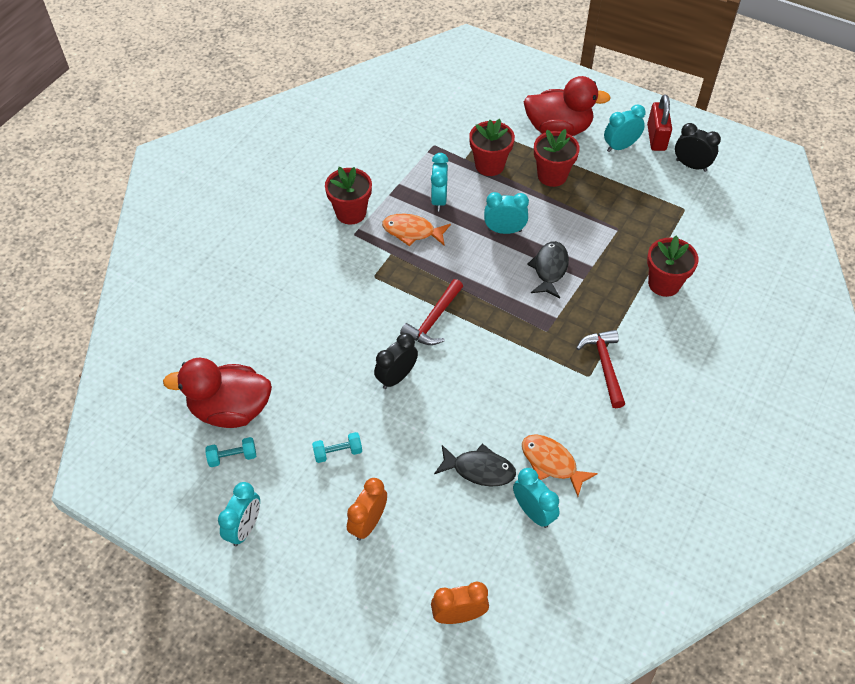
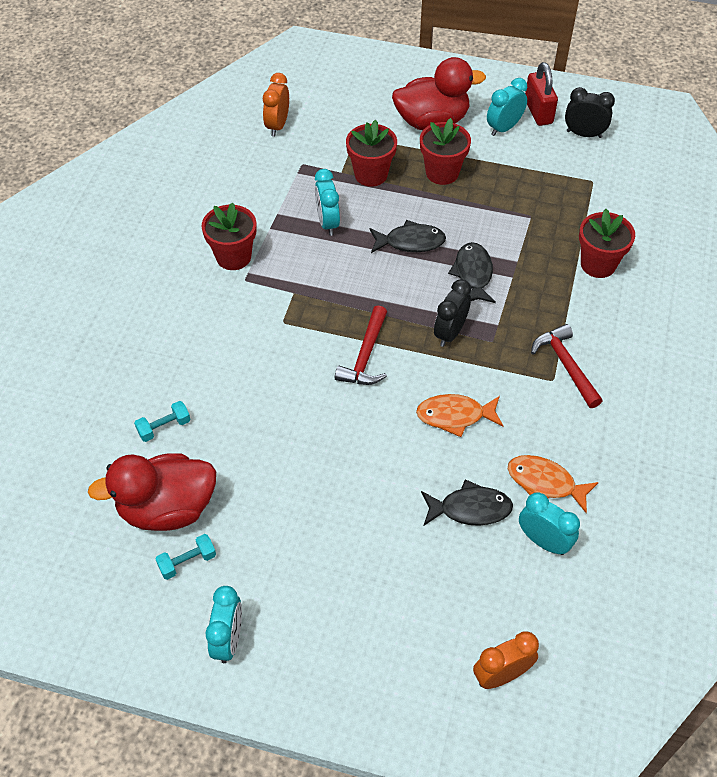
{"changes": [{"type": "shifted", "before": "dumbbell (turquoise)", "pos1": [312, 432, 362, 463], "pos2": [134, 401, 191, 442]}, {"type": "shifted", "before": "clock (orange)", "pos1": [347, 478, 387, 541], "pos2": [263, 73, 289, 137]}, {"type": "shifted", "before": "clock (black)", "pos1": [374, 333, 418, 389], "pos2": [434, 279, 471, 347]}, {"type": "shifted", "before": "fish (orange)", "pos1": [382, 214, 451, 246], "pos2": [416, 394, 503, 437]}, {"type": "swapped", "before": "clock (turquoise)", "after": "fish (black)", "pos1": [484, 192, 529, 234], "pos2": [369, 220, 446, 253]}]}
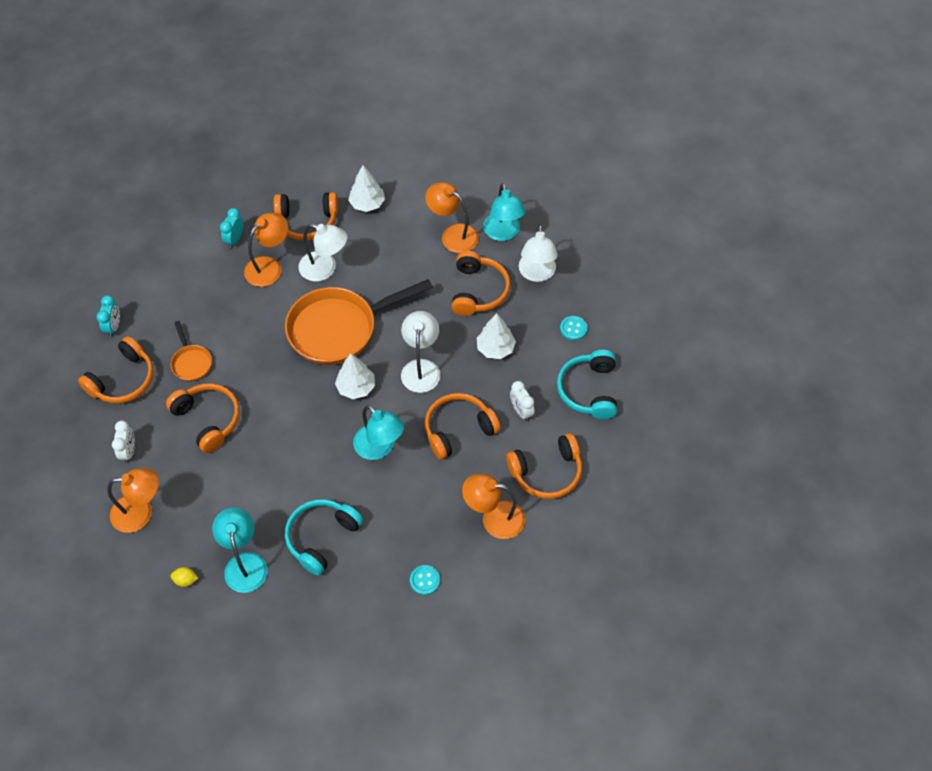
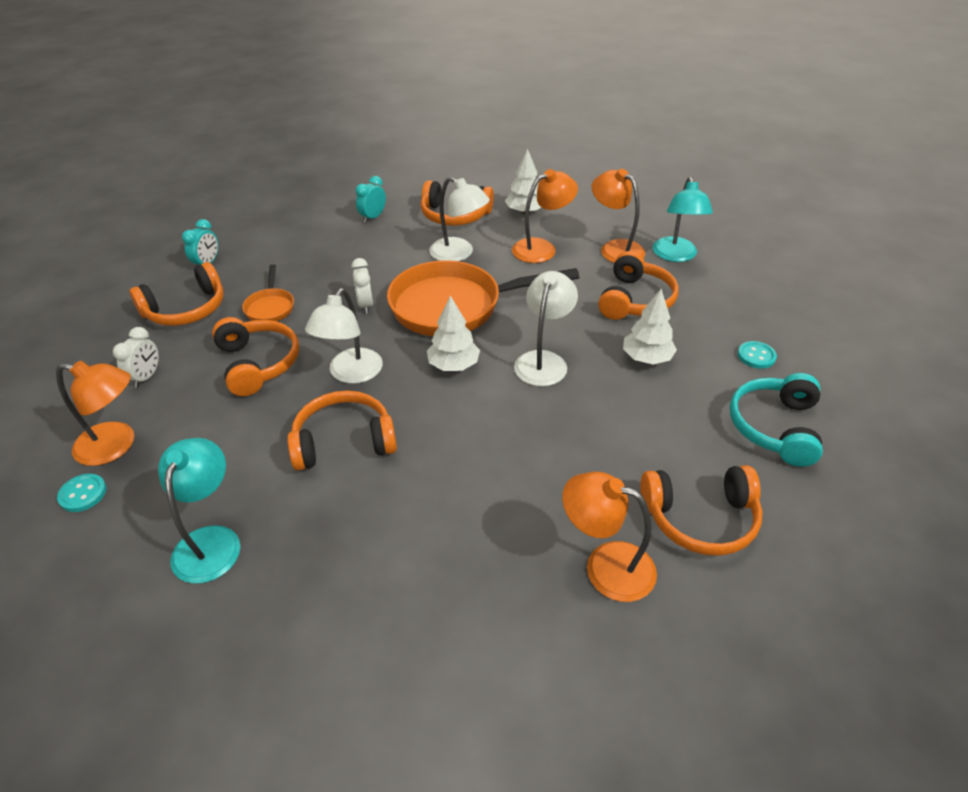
{"changes": [{"type": "gone", "before": "lemon (yellow)", "pos1": [170, 567, 198, 587]}, {"type": "gone", "before": "headphones (turquoise)", "pos1": [285, 499, 363, 576]}, {"type": "gone", "before": "lamp (turquoise)", "pos1": [353, 405, 404, 460]}, {"type": "shifted", "before": "lamp (orange)", "pos1": [244, 213, 288, 287], "pos2": [512, 169, 578, 263]}, {"type": "shifted", "before": "button (turquoise)", "pos1": [410, 565, 440, 595], "pos2": [57, 474, 106, 512]}, {"type": "shifted", "before": "headphones (orange)", "pos1": [425, 393, 500, 460], "pos2": [287, 391, 397, 471]}, {"type": "shifted", "before": "clock (white)", "pos1": [510, 381, 535, 421], "pos2": [352, 258, 373, 314]}, {"type": "shifted", "before": "lamp (white)", "pos1": [519, 224, 558, 282], "pos2": [305, 288, 383, 384]}]}
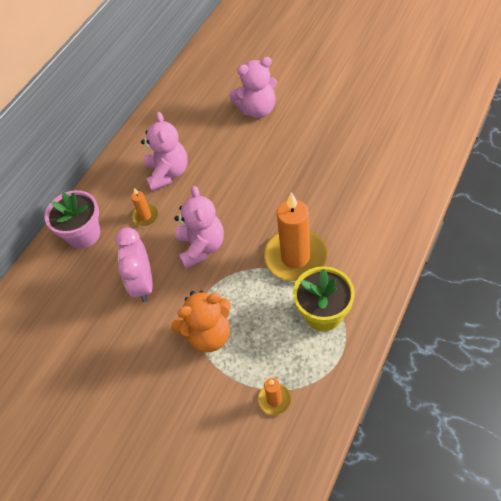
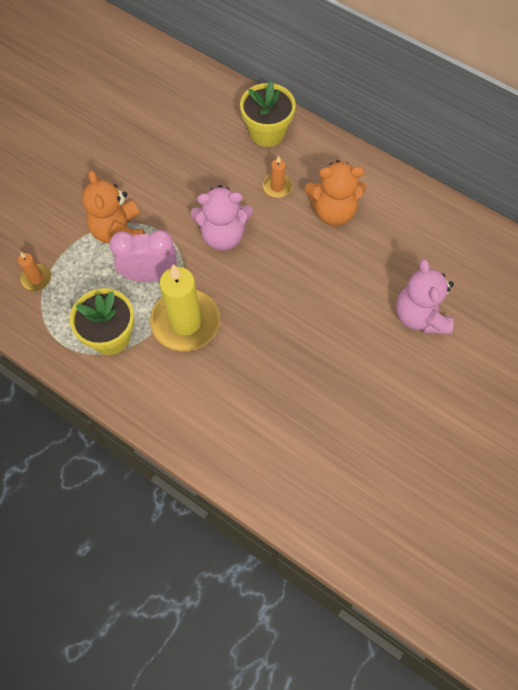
{"changes": [{"type": "shifted", "before": "clock (pink)", "pos1": [115, 228, 153, 302], "pos2": [109, 230, 177, 282]}, {"type": "repainted", "before": "flower pot (pink)", "after": "flower pot (yellow)", "pos1": [44, 190, 100, 249], "pos2": [240, 81, 296, 147]}, {"type": "repainted", "before": "teddy bear (pink)", "after": "teddy bear (orange)", "pos1": [141, 112, 188, 191], "pos2": [305, 160, 366, 226]}, {"type": "repainted", "before": "candle (orange)", "after": "candle (yellow)", "pos1": [264, 192, 327, 282], "pos2": [150, 264, 220, 351]}]}
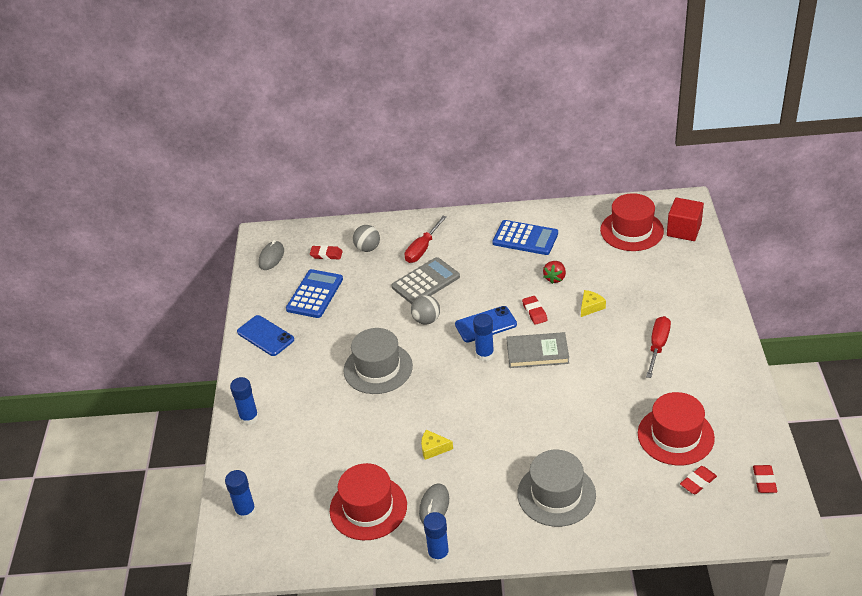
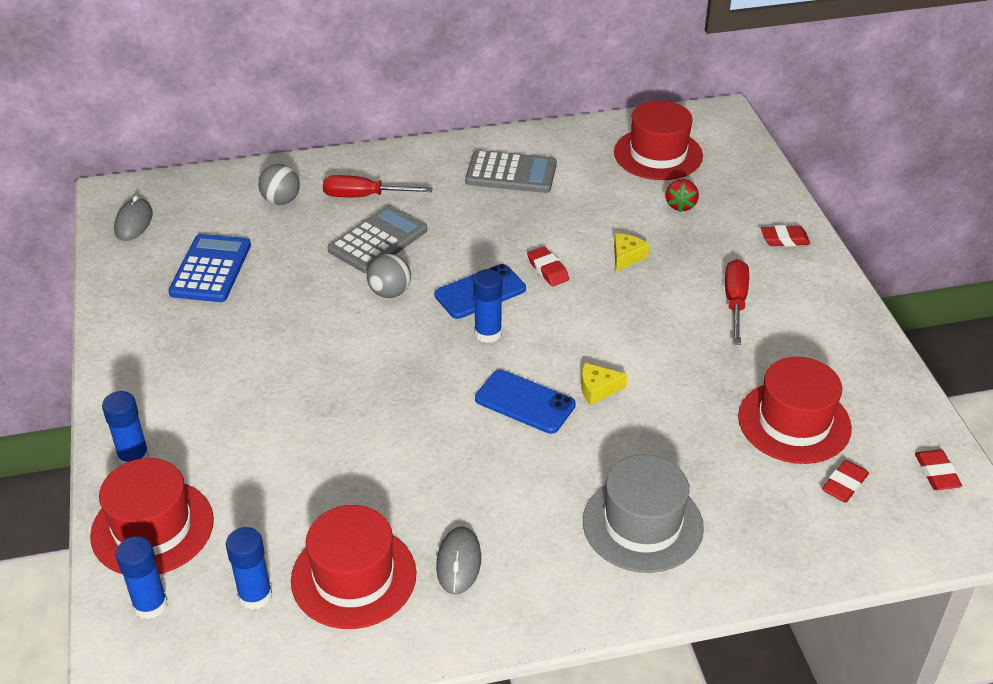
{"changes": [{"type": "gone", "before": "hat (grey)", "pos1": [343, 328, 413, 394]}, {"type": "gone", "before": "book (grey)", "pos1": [507, 332, 569, 368]}, {"type": "gone", "before": "cube (red)", "pos1": [667, 198, 704, 241]}, {"type": "new", "after": "hat (red)", "pos2": [90, 458, 214, 574]}, {"type": "shifted", "before": "phone (blue)", "pos1": [237, 315, 294, 356], "pos2": [475, 370, 576, 434]}, {"type": "shifted", "before": "eraser (red)", "pos1": [310, 245, 343, 260], "pos2": [761, 225, 810, 247]}, {"type": "shifted", "before": "cheese (yellow)", "pos1": [421, 430, 453, 460], "pos2": [581, 363, 628, 405]}, {"type": "shifted", "before": "glue stick (blue)", "pos1": [423, 512, 449, 564], "pos2": [226, 527, 272, 610]}, {"type": "shifted", "before": "strawberry (red)", "pos1": [543, 261, 566, 284], "pos2": [666, 179, 699, 212]}, {"type": "repainted", "before": "calculator (blue)", "after": "calculator (grey)", "pos1": [492, 220, 558, 255], "pos2": [465, 150, 557, 193]}, {"type": "rotated", "before": "screwdriver (red)", "pos1": [405, 216, 447, 263], "pos2": [323, 175, 432, 197], "turn": 75}]}
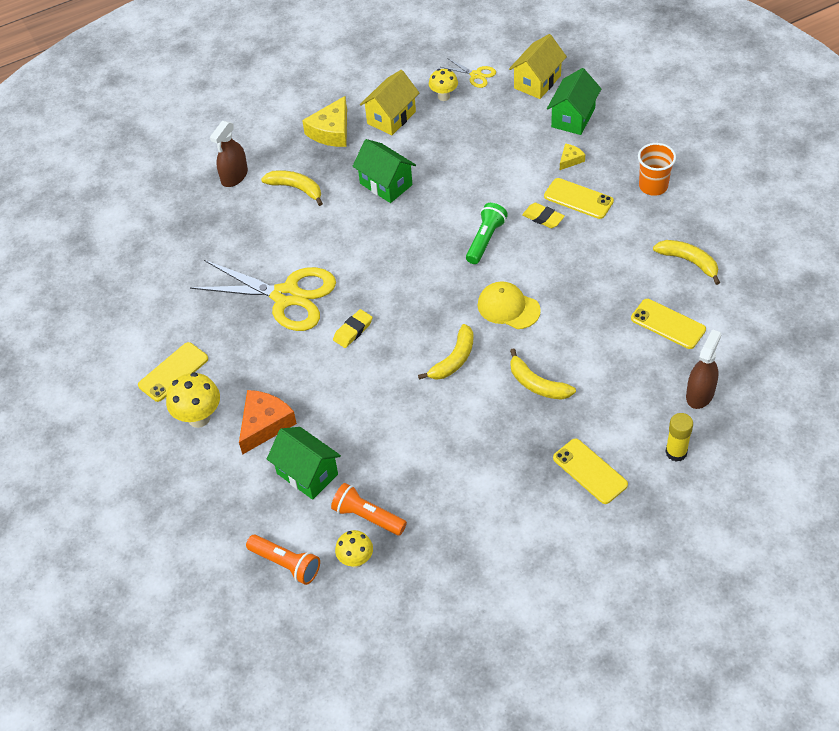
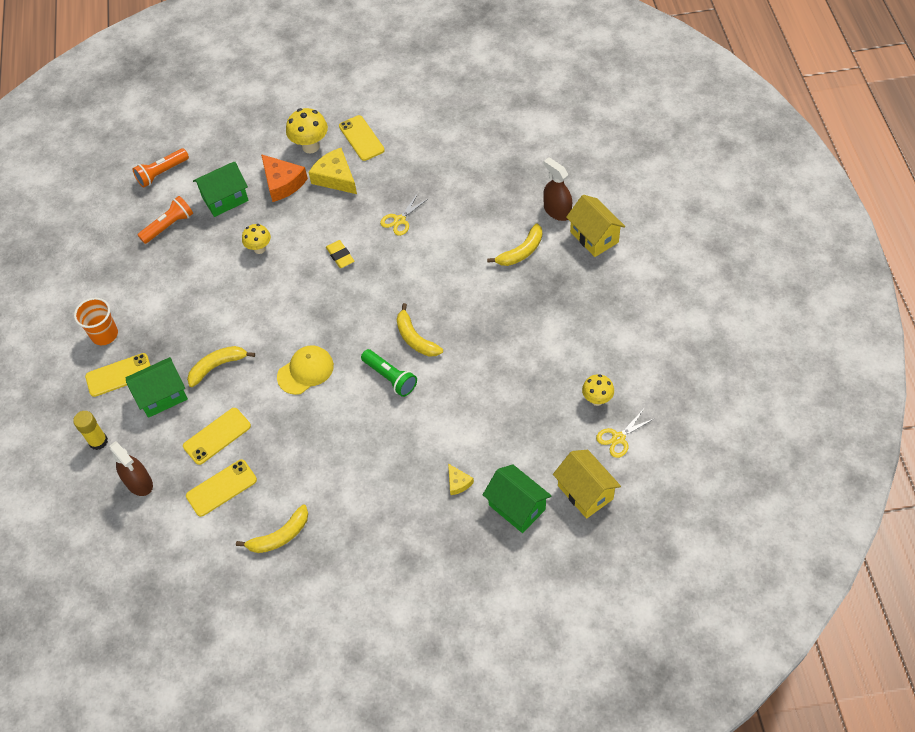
{"changes": [{"type": "gone", "before": "eraser (yellow)", "pos1": [522, 203, 565, 228]}, {"type": "shifted", "before": "cheese (yellow)", "pos1": [302, 96, 347, 147], "pos2": [309, 148, 357, 194]}, {"type": "shifted", "before": "mushroom (yellow)", "pos1": [335, 530, 373, 568], "pos2": [242, 224, 271, 254]}, {"type": "shifted", "before": "house (green)", "pos1": [352, 139, 416, 203], "pos2": [126, 357, 188, 418]}, {"type": "shifted", "before": "house (yellow)", "pos1": [360, 70, 419, 135], "pos2": [566, 195, 625, 257]}, {"type": "shifted", "before": "banana (yellow)", "pos1": [418, 324, 474, 380], "pos2": [396, 303, 443, 357]}, {"type": "shifted", "before": "phone (yellow)", "pos1": [544, 178, 614, 219], "pos2": [183, 408, 251, 465]}, {"type": "shifted", "before": "cup (orange)", "pos1": [638, 143, 676, 196], "pos2": [74, 298, 118, 345]}, {"type": "scaled", "before": "scissors (yellow)", "pos1": [190, 260, 336, 331], "pos2": [380, 193, 428, 236], "scale": 0.44}]}
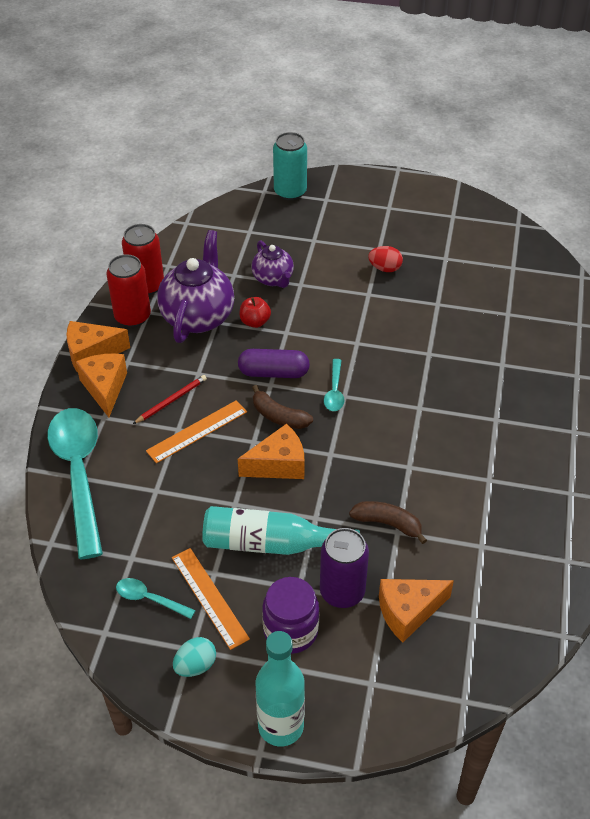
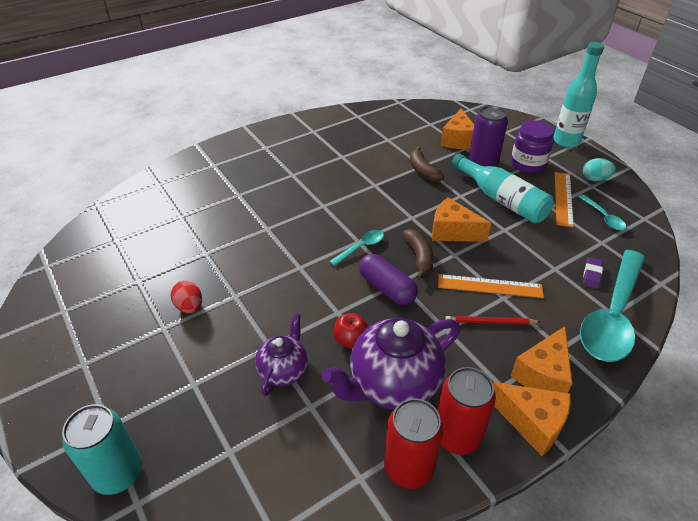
{"changes": [{"type": "new", "after": "eraser (purple)", "pos2": [583, 257, 603, 289]}, {"type": "rotated", "before": "cheese (orange)", "pos1": [379, 579, 454, 642], "pos2": [440, 108, 474, 149], "turn": 75}]}
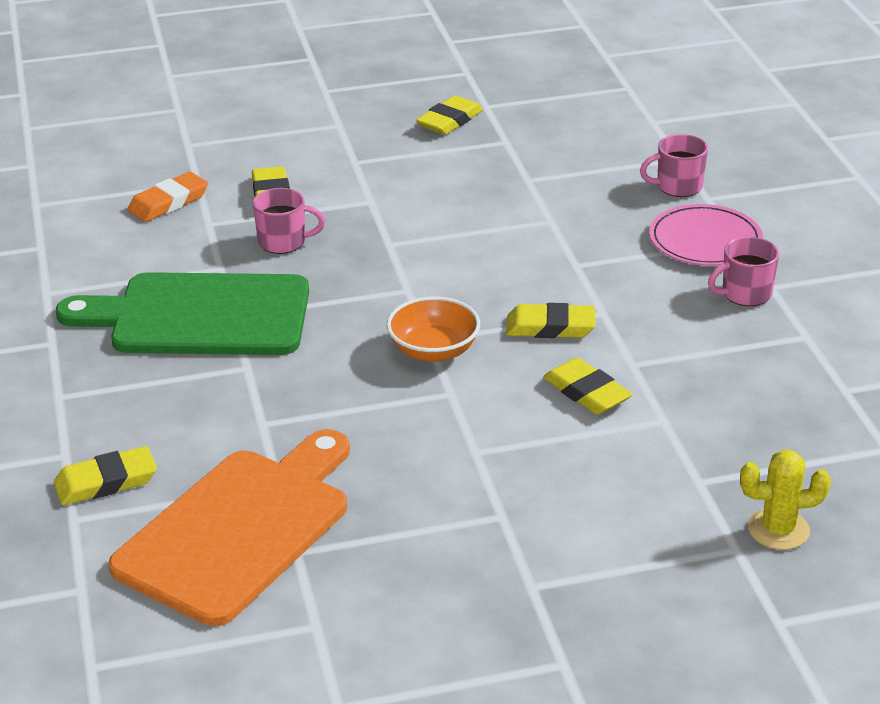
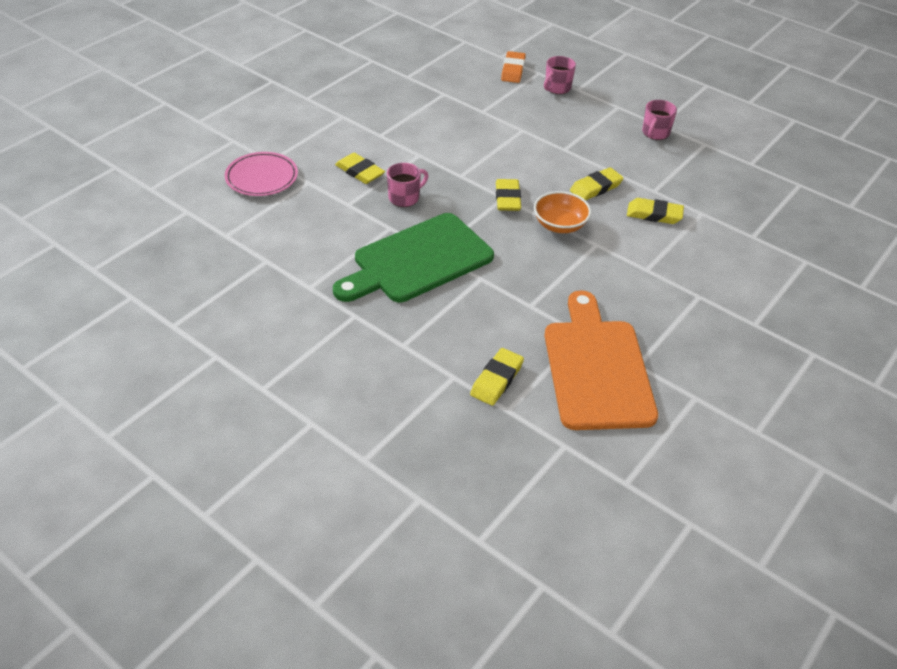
{"changes": [{"type": "gone", "before": "cactus (yellow)", "pos1": [740, 449, 831, 550]}, {"type": "shifted", "before": "eraser (orange)", "pos1": [128, 172, 208, 222], "pos2": [501, 51, 526, 83]}, {"type": "shifted", "before": "eraser (yellow)", "pos1": [416, 95, 483, 135], "pos2": [496, 179, 521, 211]}, {"type": "shifted", "before": "plate (pink)", "pos1": [649, 204, 763, 266], "pos2": [225, 152, 298, 196]}]}
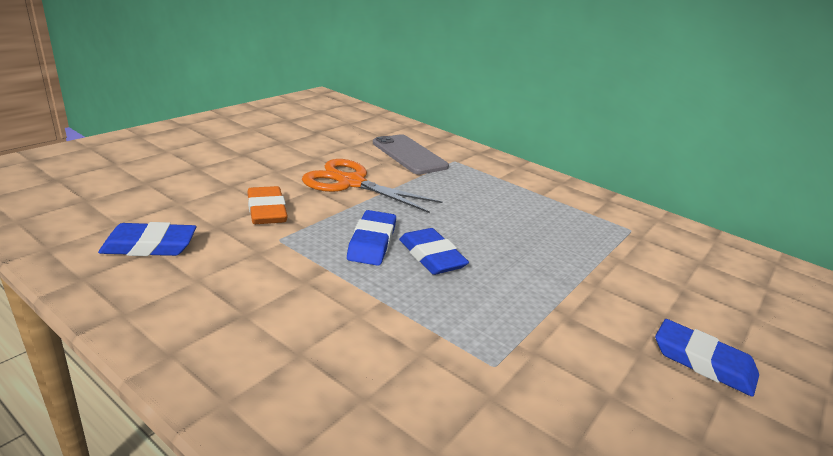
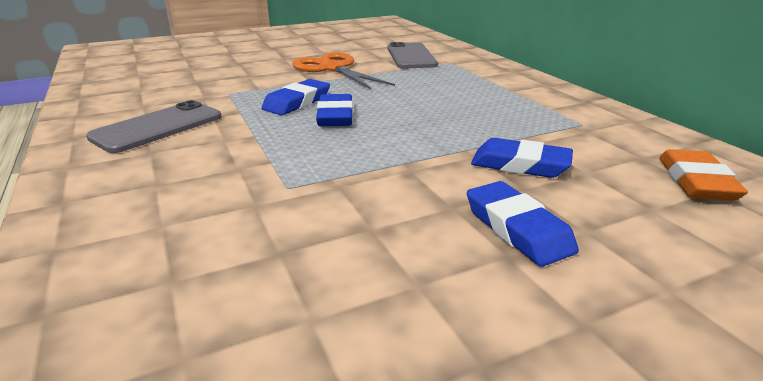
{"changes": [{"type": "new", "after": "phone (grey)", "pos2": [86, 100, 221, 153]}, {"type": "shifted", "before": "eraser (blue)", "pos1": [98, 222, 196, 256], "pos2": [471, 138, 573, 178]}, {"type": "shifted", "before": "eraser (orange)", "pos1": [248, 186, 288, 224], "pos2": [659, 149, 748, 201]}]}
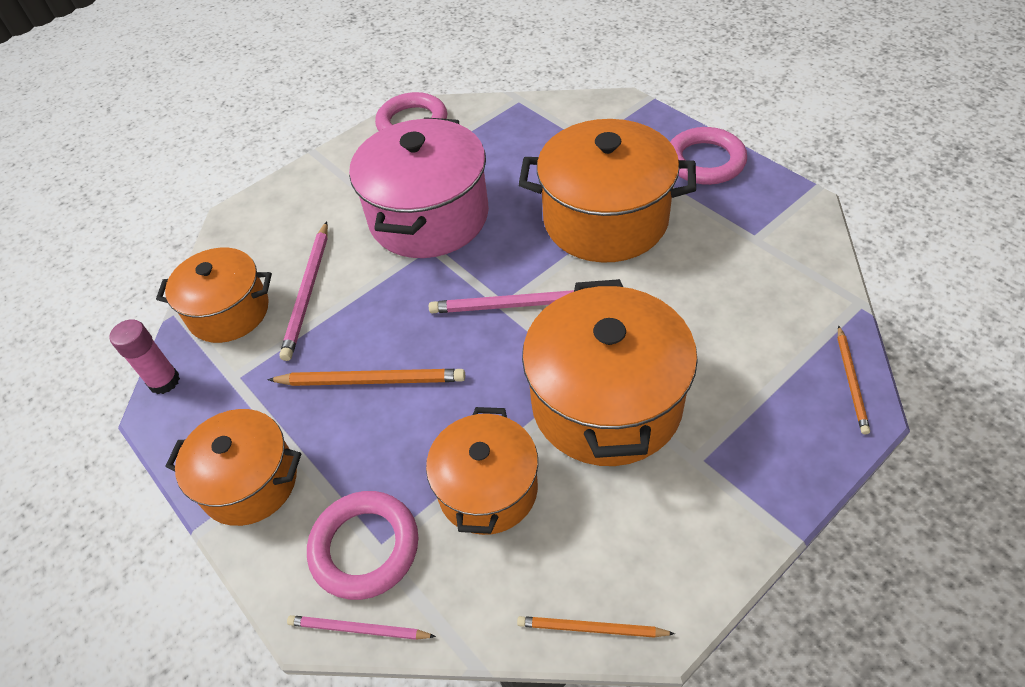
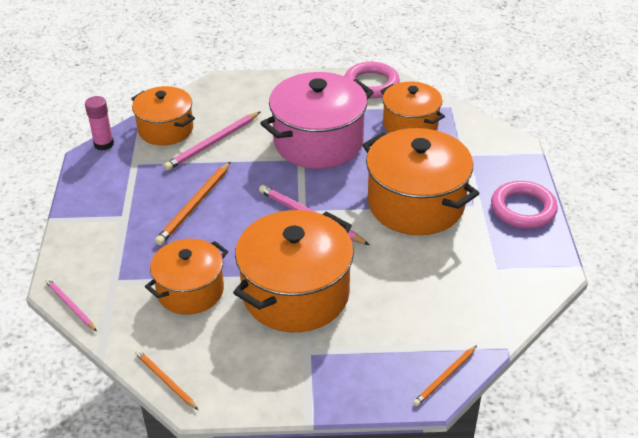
{"changes": [{"type": "gone", "before": "ring (pink)", "pos1": [307, 491, 418, 600]}, {"type": "shifted", "before": "pot (orange)", "pos1": [165, 409, 301, 526], "pos2": [381, 82, 445, 133]}, {"type": "rotated", "before": "pencil (orange)", "pos1": [267, 369, 465, 386], "pos2": [155, 162, 231, 245], "turn": 75}]}
